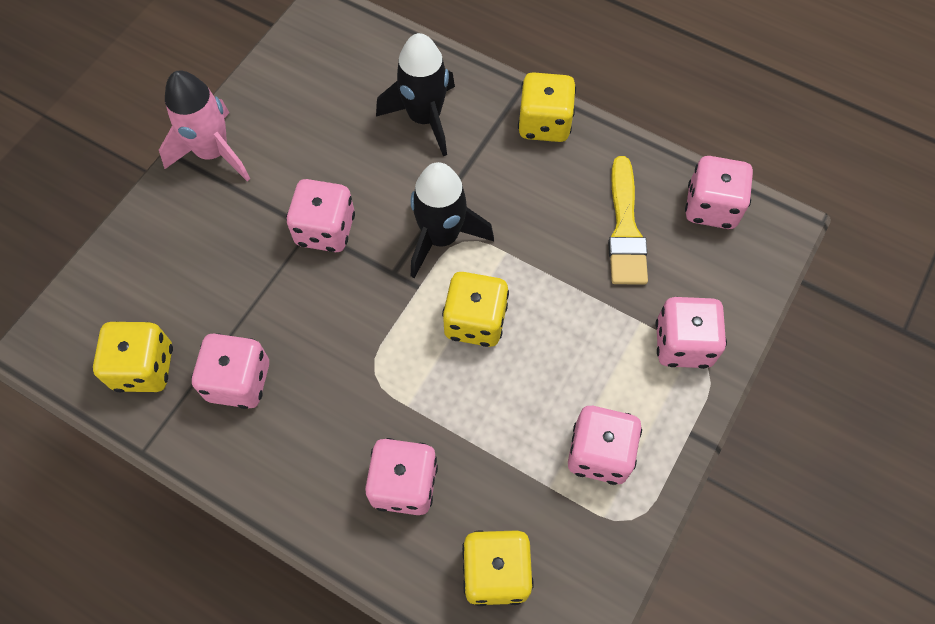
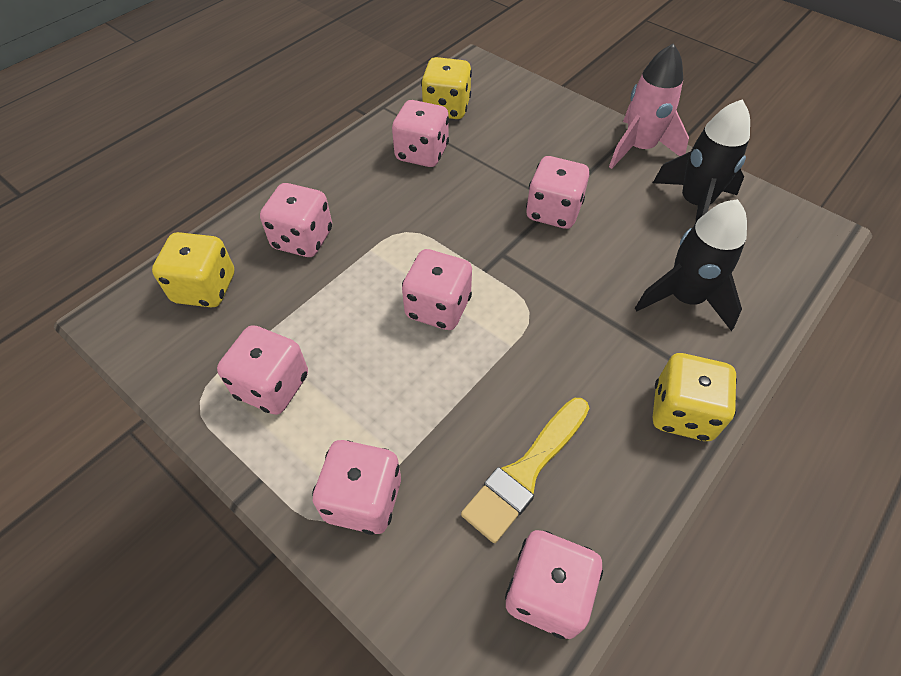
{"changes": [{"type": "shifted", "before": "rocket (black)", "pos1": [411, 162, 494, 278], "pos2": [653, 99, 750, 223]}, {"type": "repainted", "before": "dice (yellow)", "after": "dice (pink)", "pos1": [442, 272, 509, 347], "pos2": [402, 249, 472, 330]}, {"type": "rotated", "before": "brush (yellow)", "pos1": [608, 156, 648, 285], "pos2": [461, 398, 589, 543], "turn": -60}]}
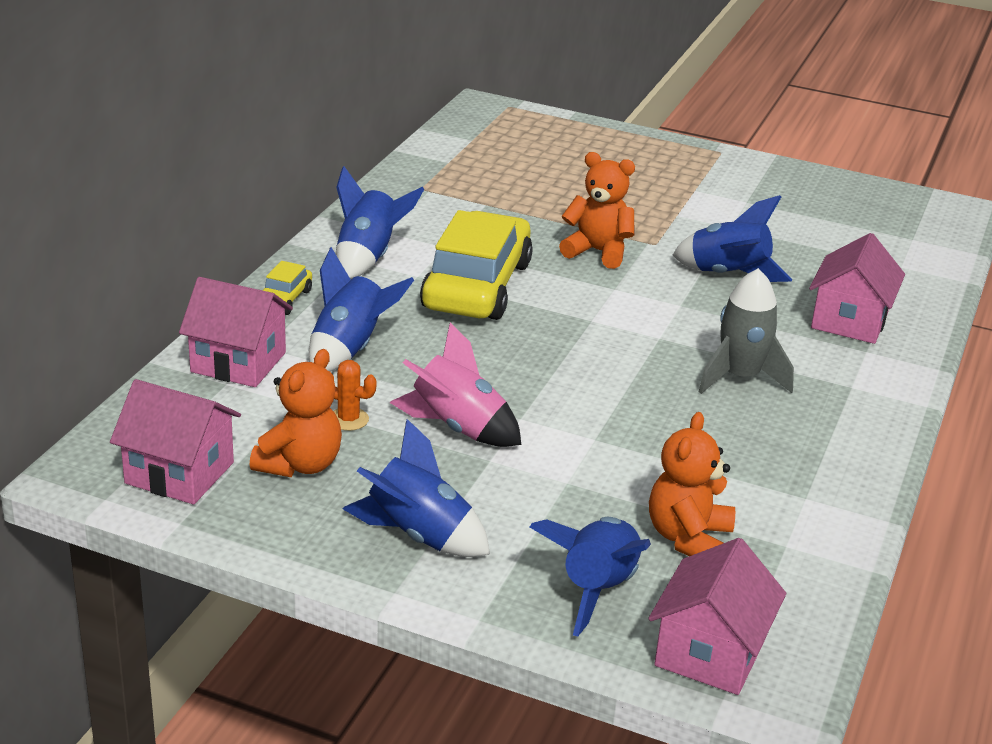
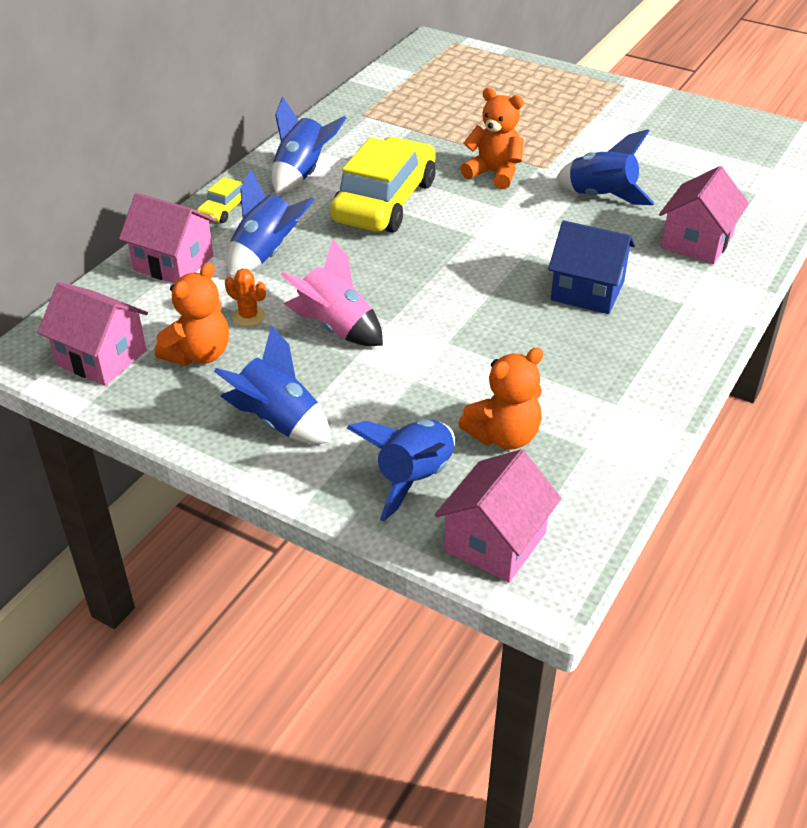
{"changes": [{"type": "swapped", "before": "rocket (grey)", "after": "house (blue)", "pos1": [699, 268, 794, 394], "pos2": [548, 220, 636, 314]}, {"type": "rotated", "before": "teddy bear (orange)", "pos1": [649, 412, 735, 556], "pos2": [458, 347, 543, 450], "turn": -150}]}
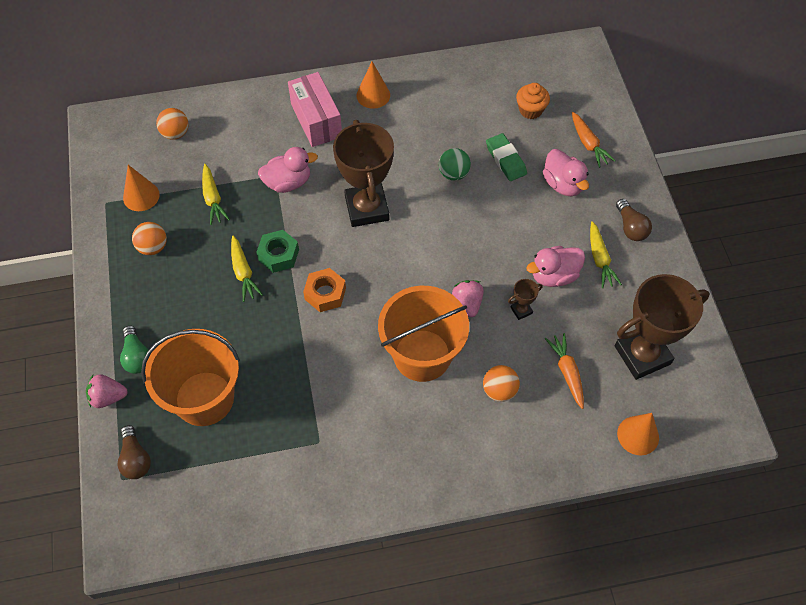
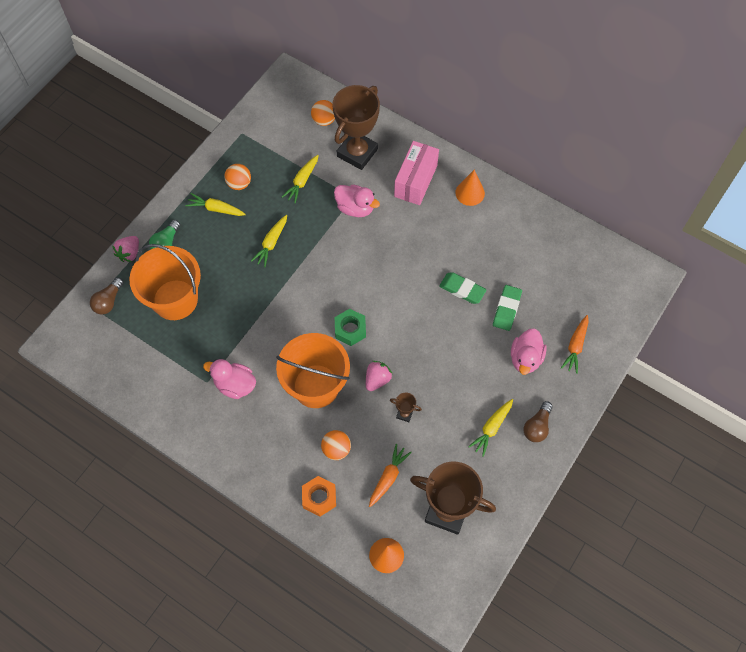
{"changes": [{"type": "gone", "before": "cone (orange)", "pos1": [123, 165, 160, 211]}, {"type": "gone", "before": "cupcake (orange)", "pos1": [516, 83, 550, 119]}, {"type": "new", "after": "carrot (yellow)", "pos2": [185, 193, 246, 216]}, {"type": "shifted", "before": "nut (green)", "pos1": [256, 230, 299, 273], "pos2": [335, 309, 366, 346]}, {"type": "shifted", "before": "nut (orange)", "pos1": [303, 268, 346, 312], "pos2": [302, 476, 336, 517]}, {"type": "shifted", "before": "trophy (brown)", "pos1": [333, 120, 394, 227], "pos2": [333, 85, 380, 170]}, {"type": "shifted", "before": "duck (pink)", "pos1": [526, 246, 585, 287], "pos2": [203, 359, 256, 399]}, {"type": "swapped", "before": "ball (green)", "after": "eraser (green)", "pos1": [439, 148, 471, 181], "pos2": [439, 272, 486, 304]}, {"type": "rotated", "before": "strawberry (pink)", "pos1": [86, 374, 128, 408], "pos2": [113, 236, 139, 262], "turn": -105}]}
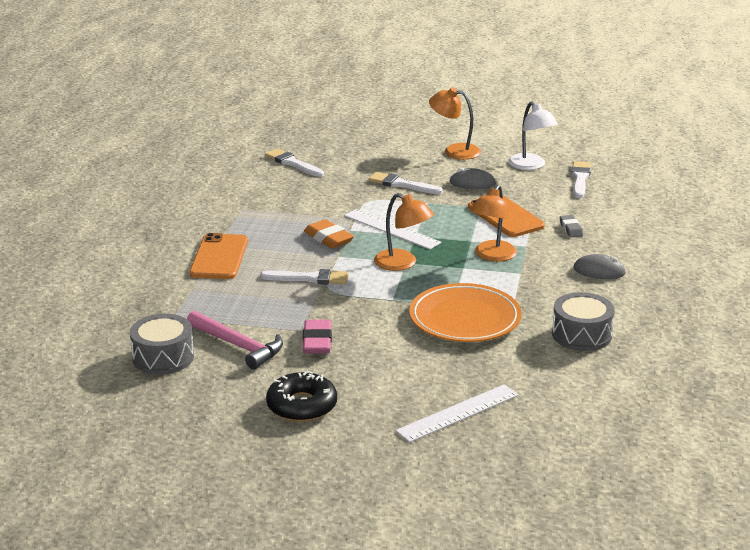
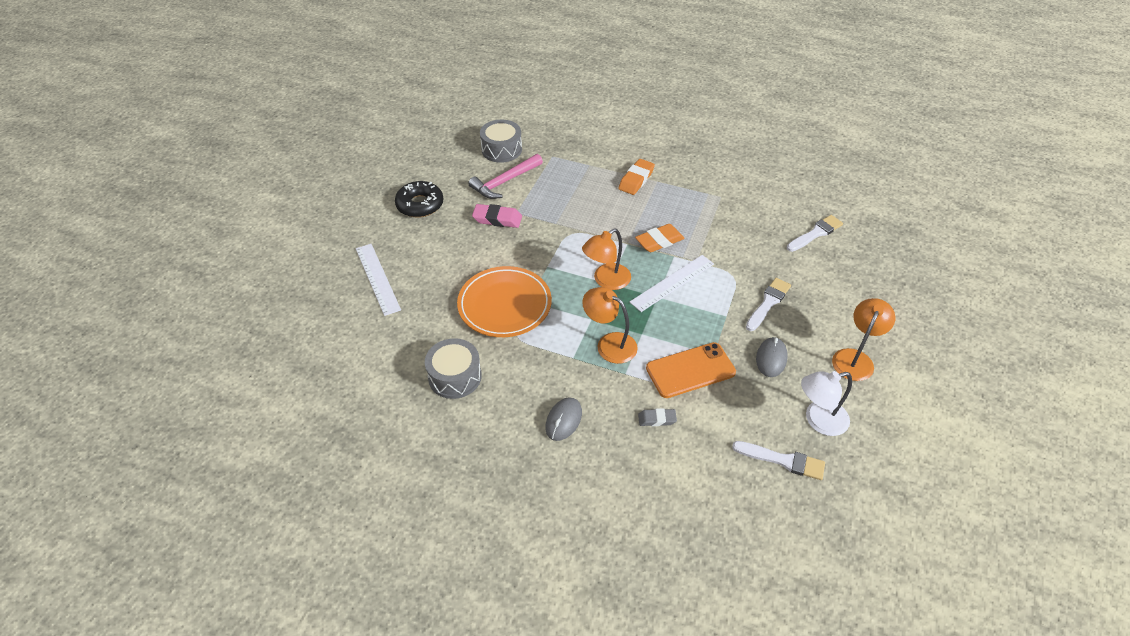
{"changes": [{"type": "gone", "before": "brush (white)", "pos1": [261, 269, 349, 284]}, {"type": "swapped", "before": "phone (orange)", "after": "eraser (orange)", "pos1": [190, 233, 248, 279], "pos2": [618, 159, 655, 195]}]}
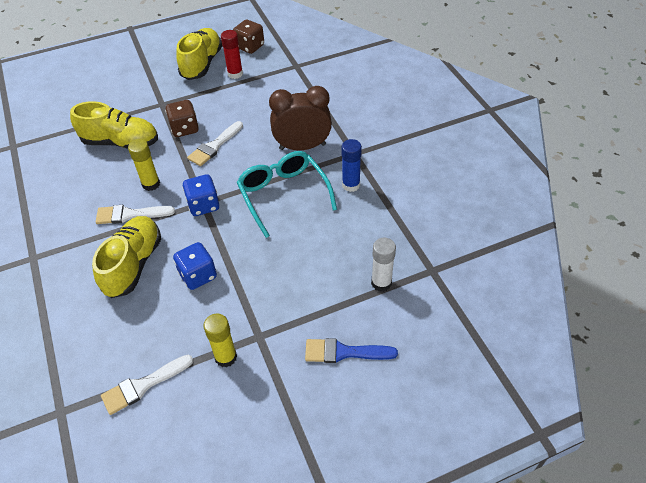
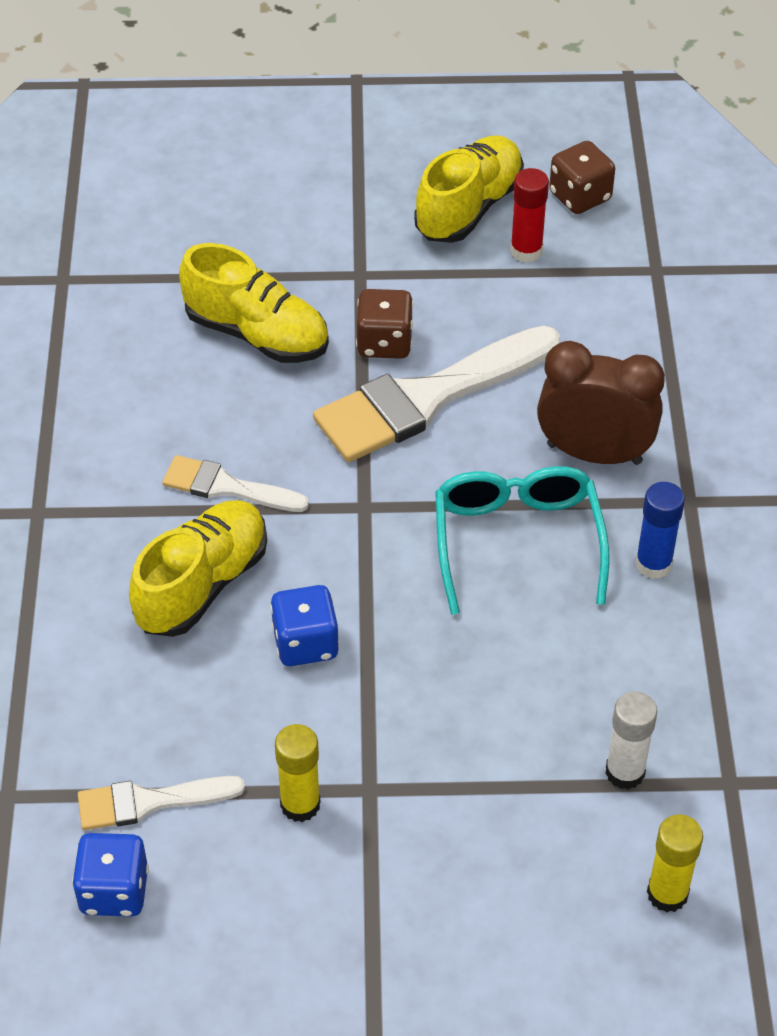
{"changes": [{"type": "gone", "before": "brush (blue)", "pos1": [305, 338, 398, 363]}, {"type": "shifted", "before": "glue stick (yellow)", "pos1": [128, 139, 160, 191], "pos2": [647, 815, 703, 912]}, {"type": "shifted", "before": "dice (blue)", "pos1": [182, 174, 219, 216], "pos2": [72, 833, 149, 917]}, {"type": "scaled", "before": "brush (white)", "pos1": [187, 121, 243, 166], "pos2": [313, 325, 560, 462], "scale": 1.89}]}
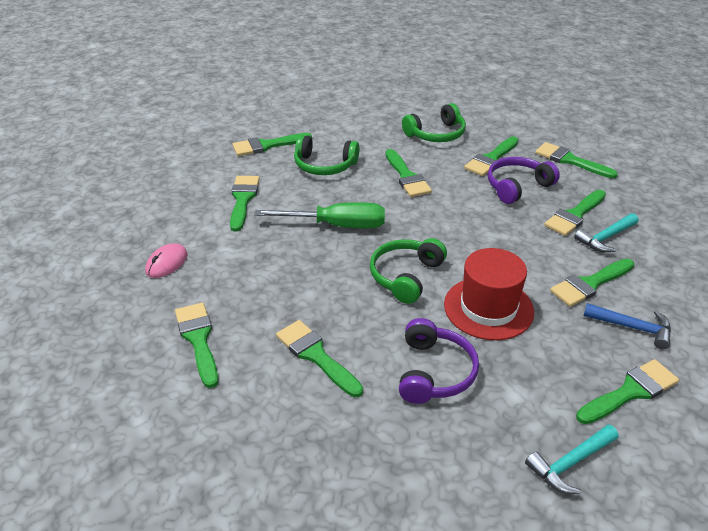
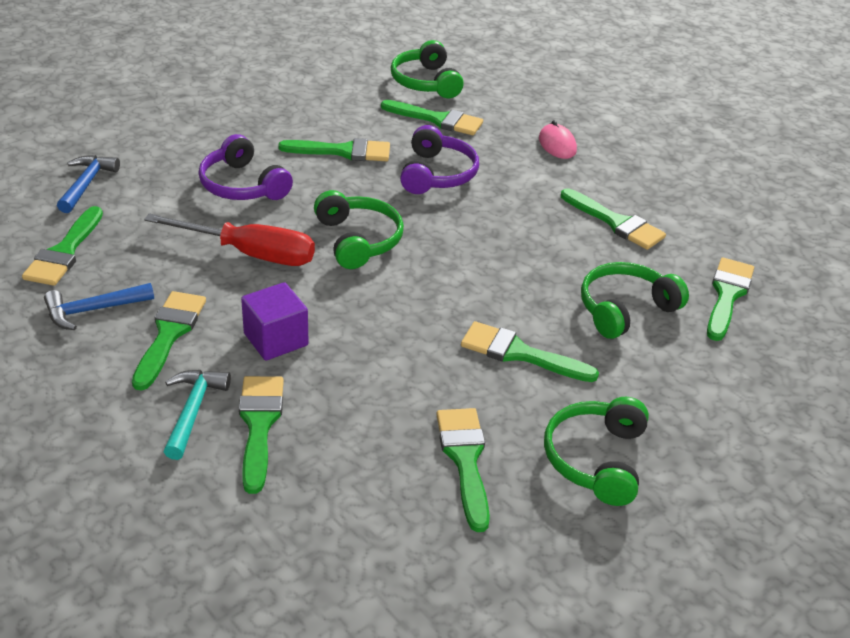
{"changes": [{"type": "gone", "before": "screwdriver (green)", "pos1": [254, 202, 385, 228]}, {"type": "gone", "before": "brush (green)", "pos1": [535, 142, 618, 179]}, {"type": "new", "after": "cube (purple)", "pos2": [241, 282, 309, 361]}, {"type": "new", "after": "headphones (green)", "pos2": [391, 40, 464, 98]}, {"type": "shifted", "before": "headphones (purple)", "pos1": [488, 157, 560, 204], "pos2": [400, 125, 479, 194]}, {"type": "swapped", "before": "hat (red)", "after": "screwdriver (red)", "pos1": [444, 248, 534, 340], "pos2": [144, 213, 315, 266]}, {"type": "repainted", "before": "hammer (turquoise)", "after": "hammer (blue)", "pos1": [525, 424, 619, 494], "pos2": [57, 155, 120, 213]}]}
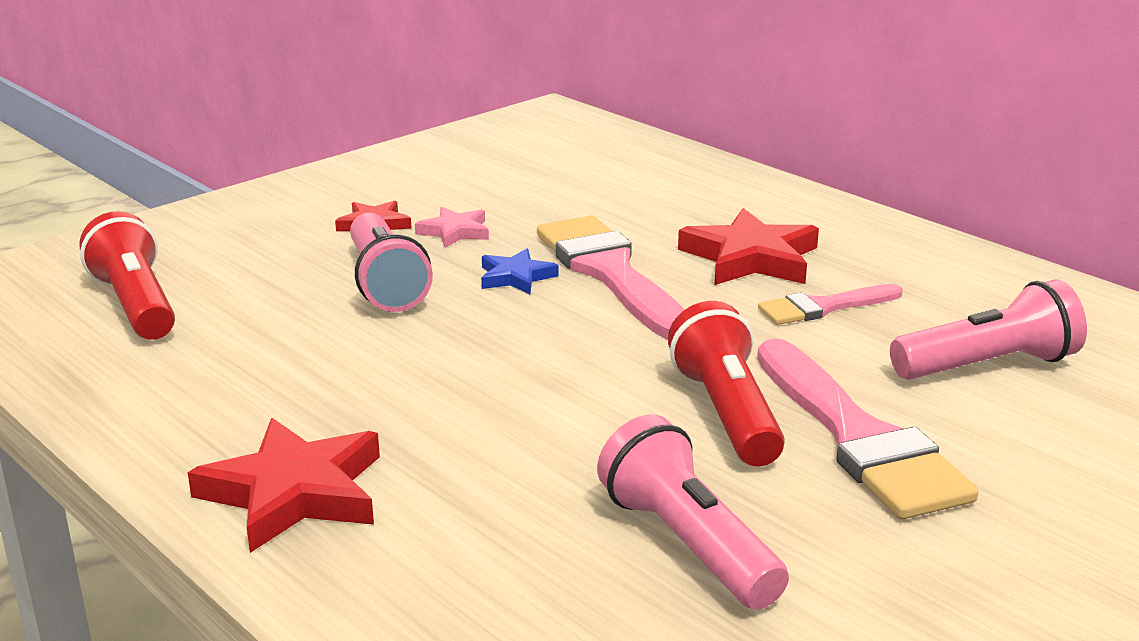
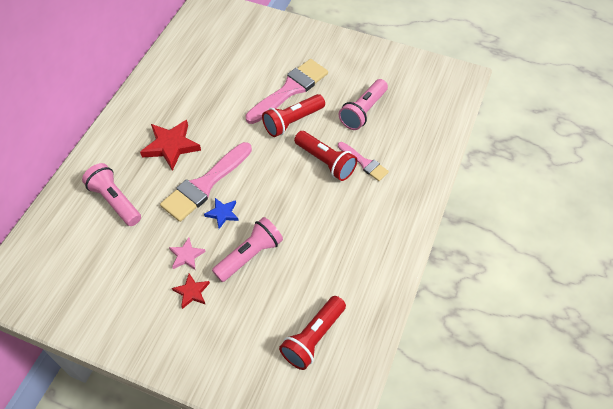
{"changes": [{"type": "gone", "before": "star (red)", "pos1": [188, 418, 380, 553]}, {"type": "new", "after": "flashlight (red)", "pos2": [294, 131, 357, 181]}, {"type": "shifted", "before": "brush (pink)", "pos1": [758, 284, 903, 325], "pos2": [338, 142, 389, 181]}, {"type": "shifted", "before": "flashlight (pink)", "pos1": [890, 279, 1087, 380], "pos2": [82, 163, 141, 226]}]}
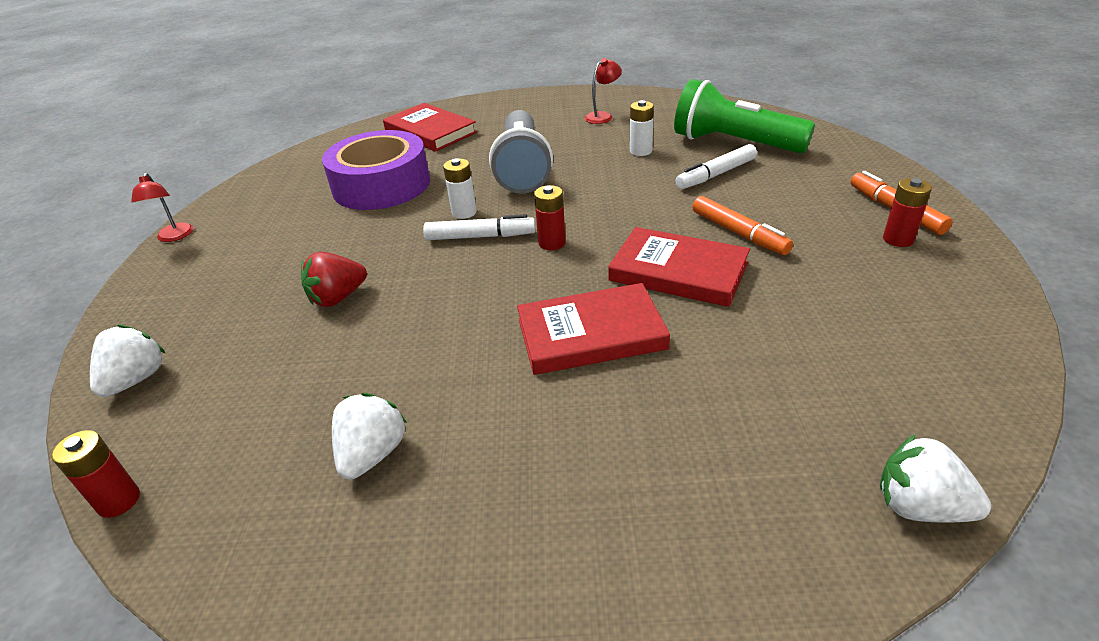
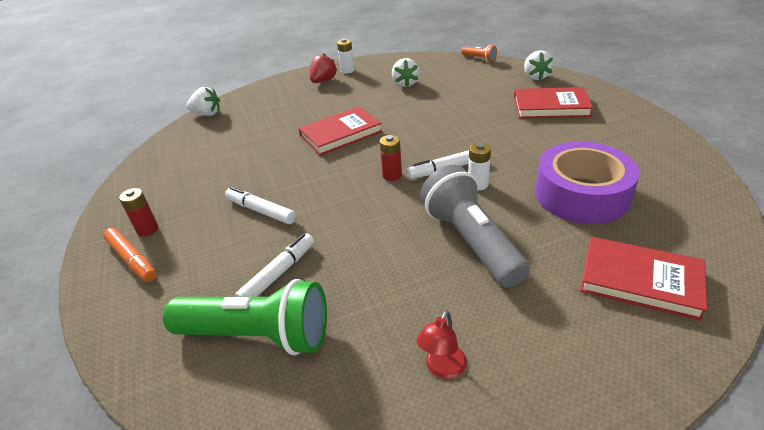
{"changes": [{"type": "gone", "before": "lamp (red)", "pos1": [131, 173, 193, 242]}, {"type": "shifted", "before": "strawberry (red)", "pos1": [301, 252, 367, 307], "pos2": [310, 53, 337, 83]}, {"type": "shifted", "before": "book (red)", "pos1": [608, 227, 750, 307], "pos2": [514, 87, 593, 119]}, {"type": "shifted", "before": "battery (white)", "pos1": [630, 100, 654, 156], "pos2": [337, 39, 355, 73]}, {"type": "swapped", "before": "battery (red)", "after": "flashlight (orange)", "pos1": [52, 430, 140, 518], "pos2": [461, 45, 497, 62]}, {"type": "repainted", "before": "marker (orange)", "after": "marker (white)", "pos1": [693, 196, 793, 255], "pos2": [225, 187, 296, 224]}]}
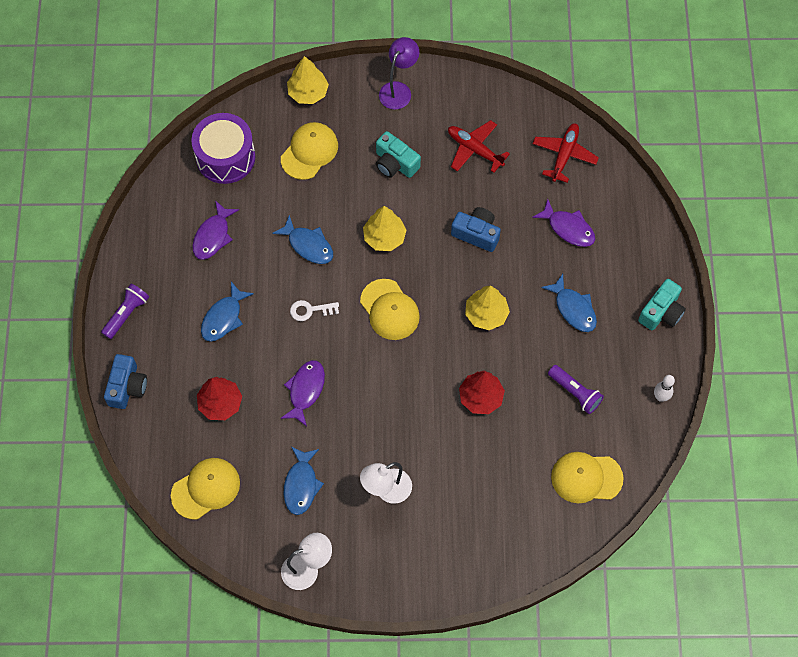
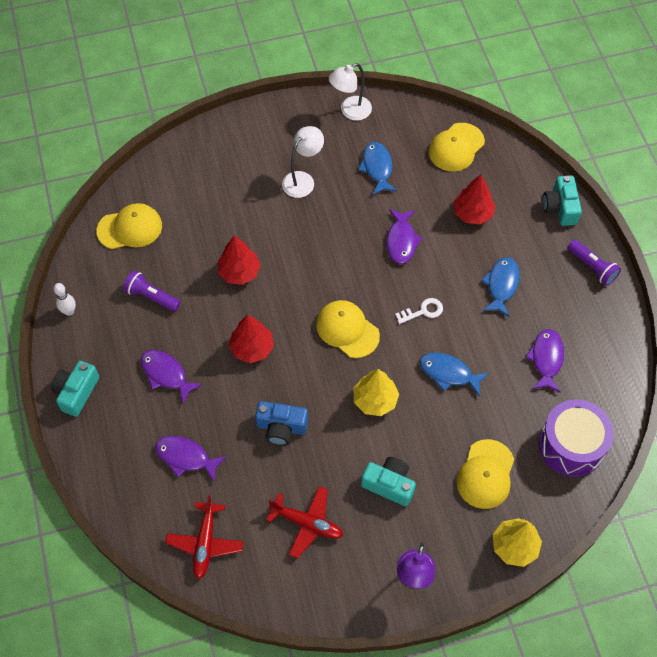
{"changes": [{"type": "repainted", "before": "camera (blue)", "after": "camera (turquoise)", "pos1": [104, 354, 147, 409], "pos2": [543, 175, 582, 226]}, {"type": "repainted", "before": "tree (yellow)", "after": "tree (red)", "pos1": [465, 286, 510, 330], "pos2": [229, 315, 274, 363]}, {"type": "repainted", "before": "fish (blue)", "after": "fish (purple)", "pos1": [541, 274, 597, 332], "pos2": [141, 350, 203, 404]}, {"type": "rotated", "before": "flashlight (purple)", "pos1": [101, 284, 149, 339], "pos2": [568, 240, 621, 286], "turn": -60}]}
